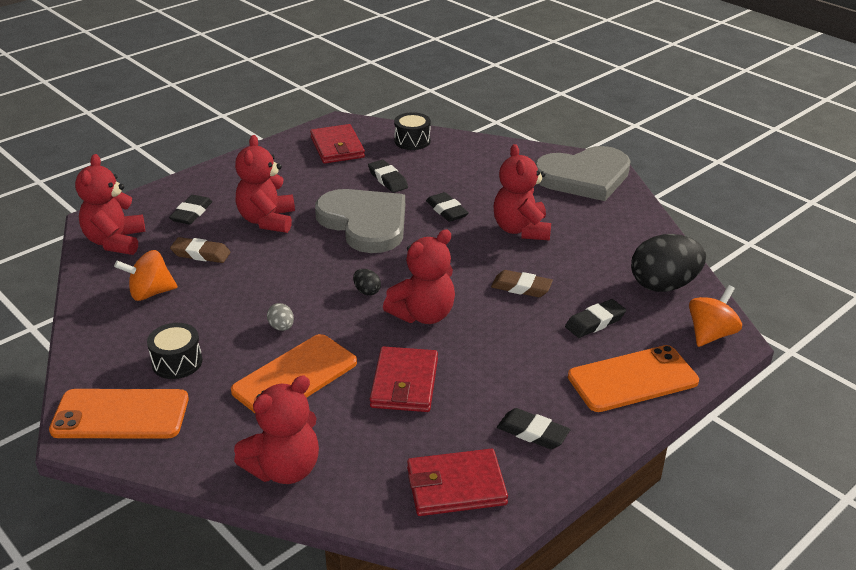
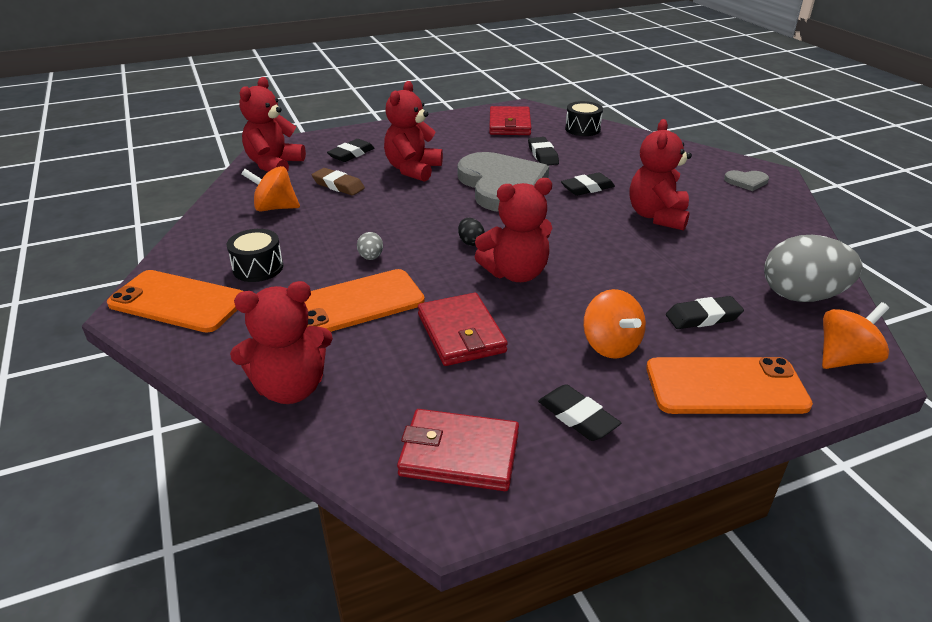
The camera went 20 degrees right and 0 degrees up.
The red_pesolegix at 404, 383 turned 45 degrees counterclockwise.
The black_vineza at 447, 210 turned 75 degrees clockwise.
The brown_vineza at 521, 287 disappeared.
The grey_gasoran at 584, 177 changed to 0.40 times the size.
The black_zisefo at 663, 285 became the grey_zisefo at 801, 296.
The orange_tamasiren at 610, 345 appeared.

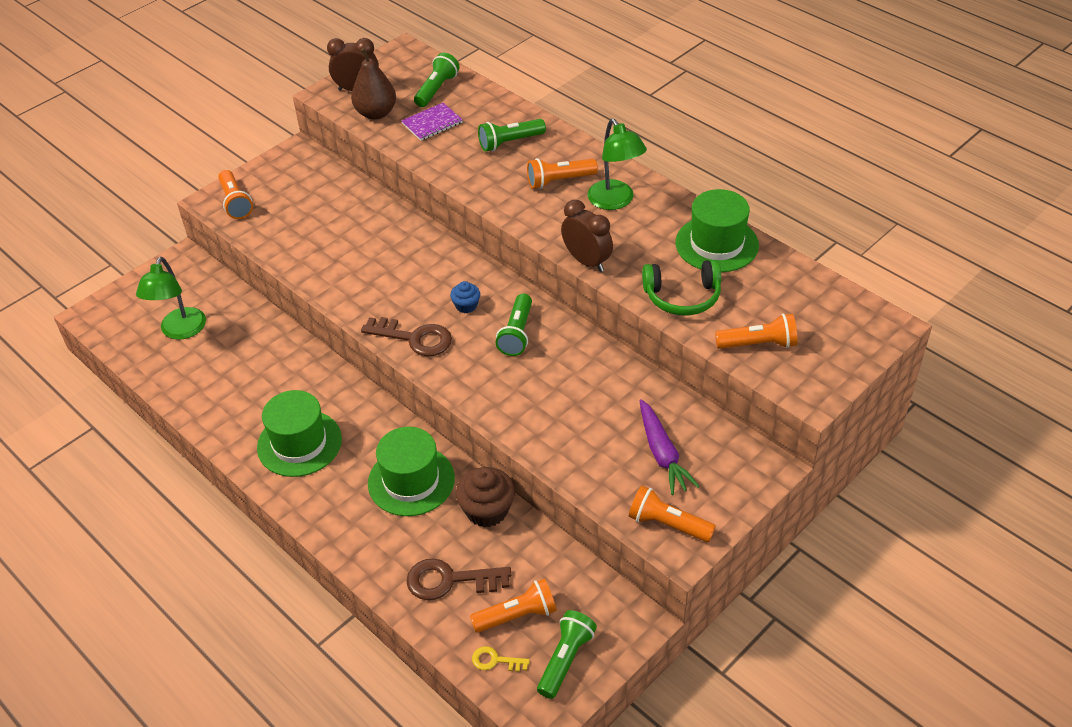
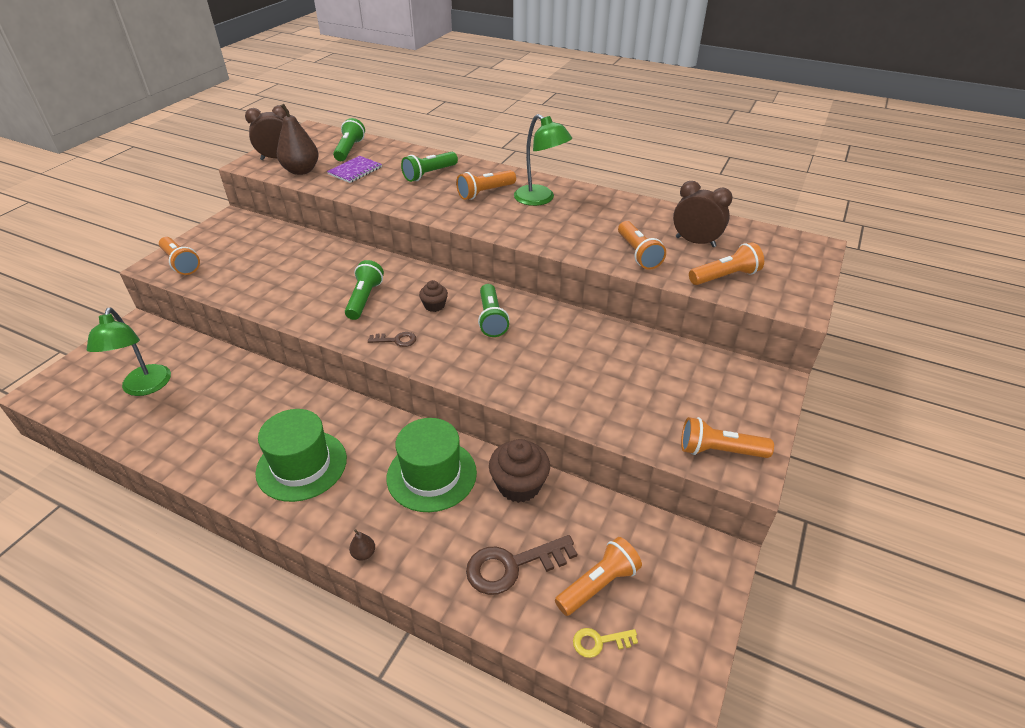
The camera went 20 degrees left and 5 degrees down.
The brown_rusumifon at 414, 338 changed to 0.53 times the size.
The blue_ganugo at 466, 305 became the brown_ganugo at 434, 305.
The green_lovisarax moved from 565, 659 to 364, 299.
The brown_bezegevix moved from 587, 261 to 695, 242.
The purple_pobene at 662, 453 disappeared.
The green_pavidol at 682, 296 was replaced by the orange_lovisarax at 638, 254.
The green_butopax at 716, 244 disappeared.
The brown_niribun at 364, 553 appeared.

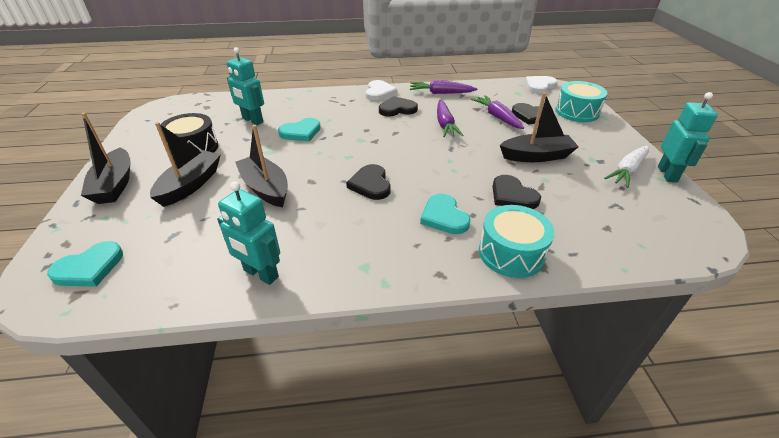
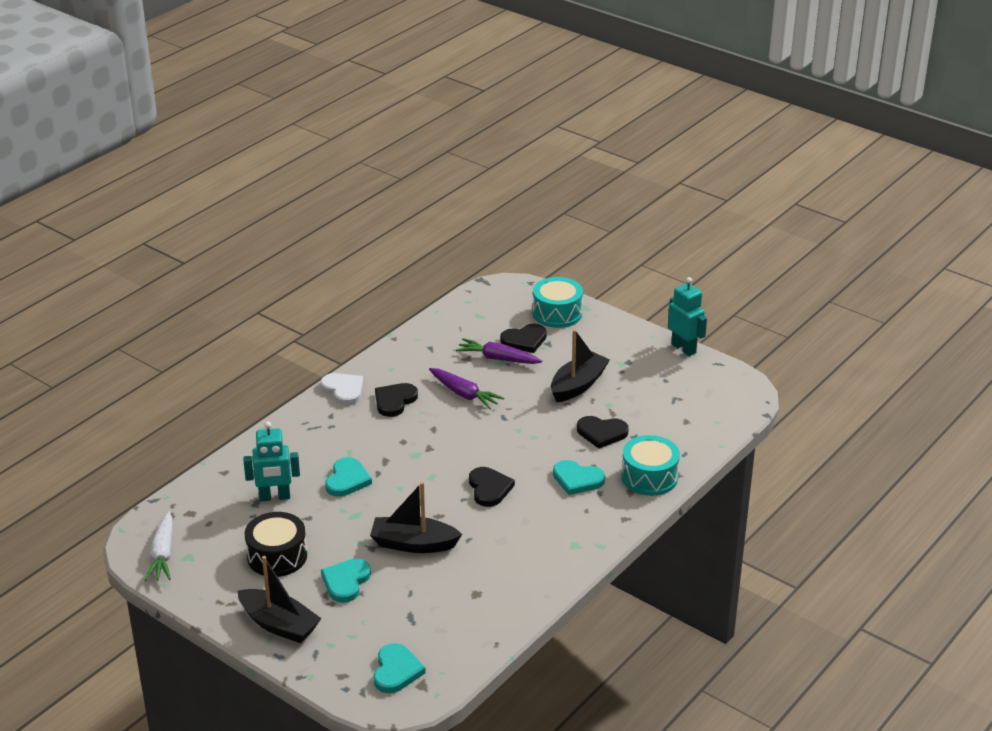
The camera went 45 degrees left and 5 degrees down.
The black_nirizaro at 190, 185 was replaced by the turquoise_gasoran at 346, 582.
The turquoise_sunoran at 261, 274 disappeared.
The black_gasoran at 370, 184 turned 135 degrees counterclockwise.
The purple_pobene at 440, 93 disappeared.
The white_gasoran at 539, 86 disappeared.
The white_pobene moved from 627, 171 to 163, 554.

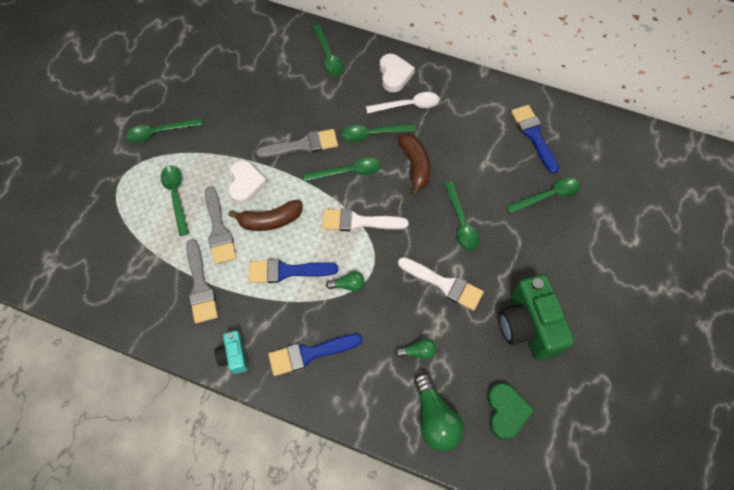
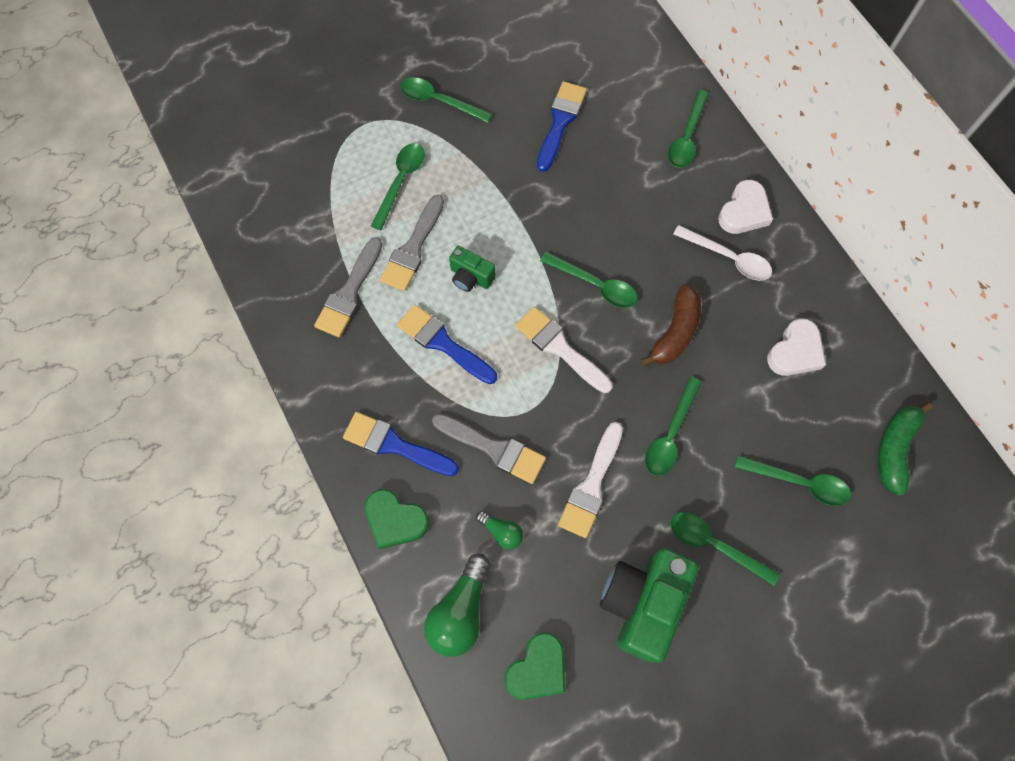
The camera went 40 degrees right and 5 degrees up.
The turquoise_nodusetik at 234, 356 disappeared.
The white_gasoran moved from 246, 184 to 795, 352.
The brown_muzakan at 270, 220 was replaced by the green_nodusetik at 471, 277.
The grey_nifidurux moved from 302, 145 to 494, 448.
The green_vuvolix at 348, 285 disappeared.
The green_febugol moved from 373, 134 to 714, 545.
The white_nifidurux at 444, 284 turned 45 degrees clockwise.
The blue_nifidurux moved from 533, 135 to 560, 122.
The green_gasoran at 395, 520 appeared.
The green_muzakan at 894, 449 appeared.

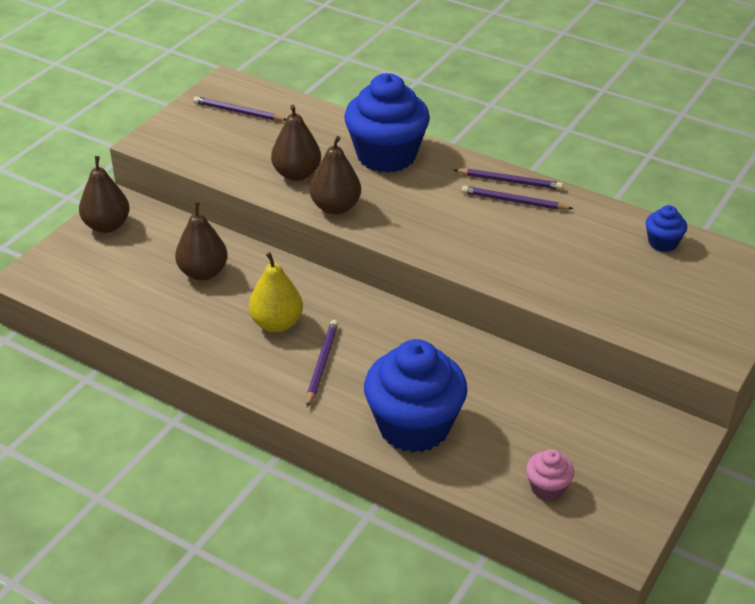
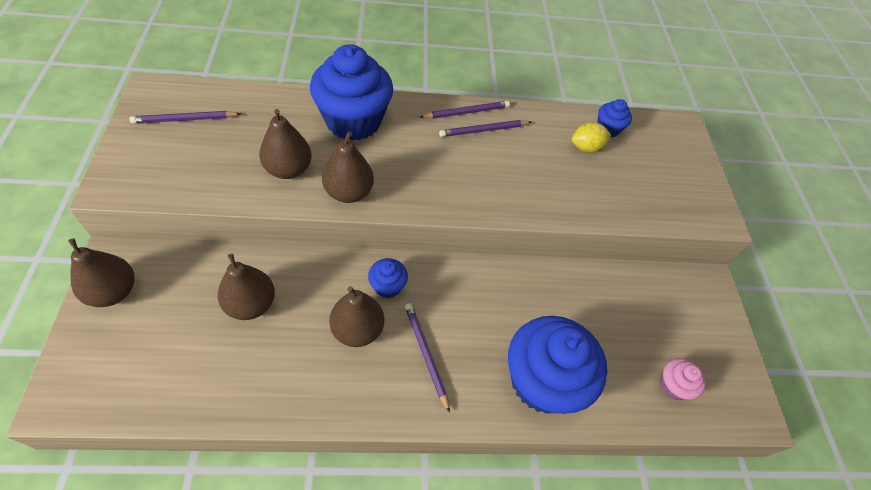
The camera went 40 degrees left and 15 degrees up.
The yellow_niribun at 276, 323 became the brown_niribun at 357, 329.
The blue_ganugo at 387, 286 appeared.
The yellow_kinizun at 586, 147 appeared.

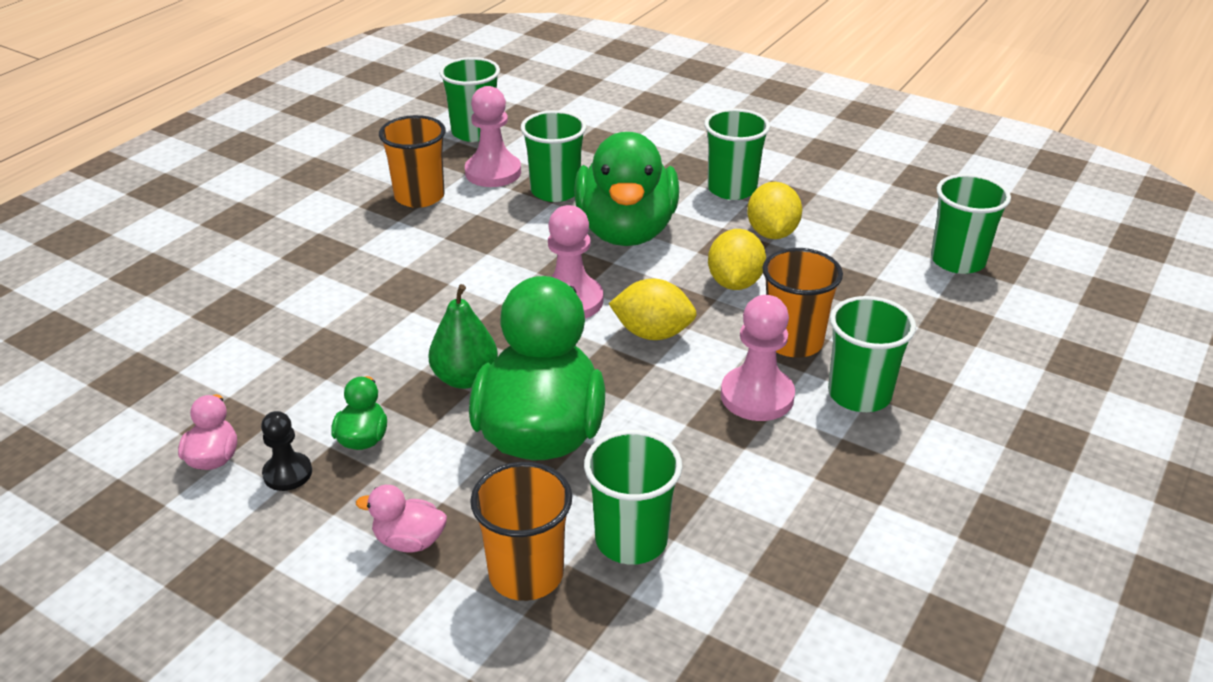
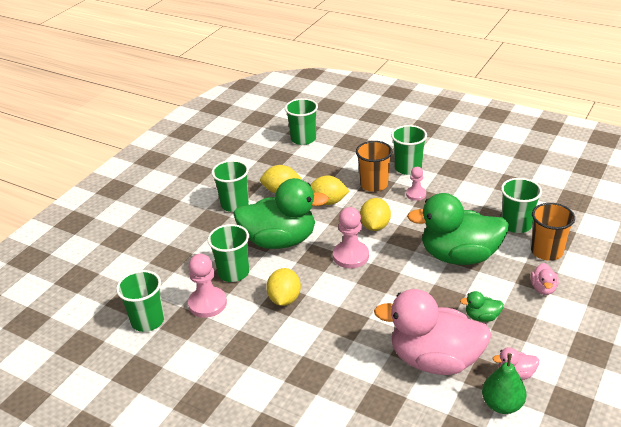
The camera went 90 degrees left and 0 degrees up.
The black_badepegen at 287, 473 disappeared.
The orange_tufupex at 419, 196 disappeared.
The green_niribun moved from 465, 378 to 502, 404.
The pink_badepegen at 757, 396 changed to 0.60 times the size.
The yellow_kinizun at 284, 299 appeared.
The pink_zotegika at 434, 360 appeared.

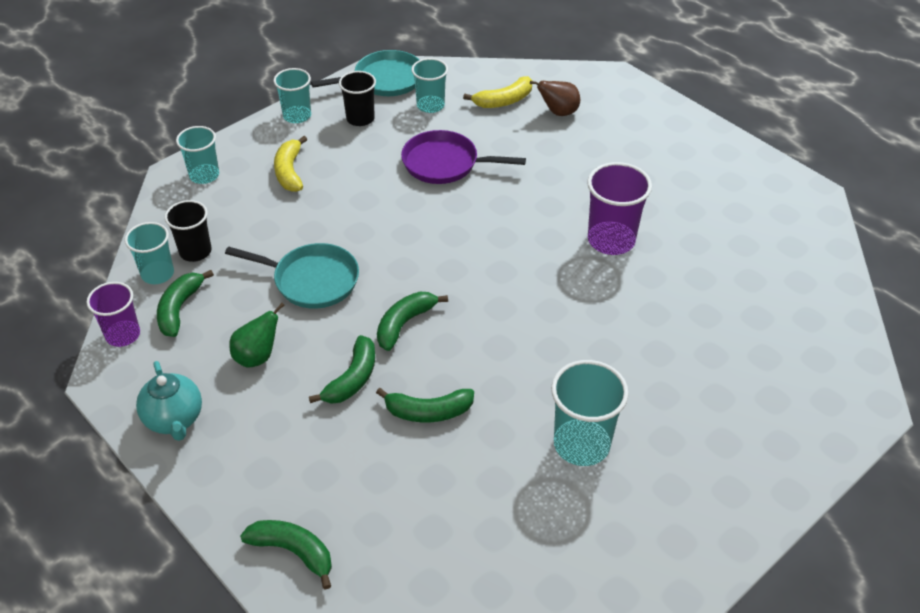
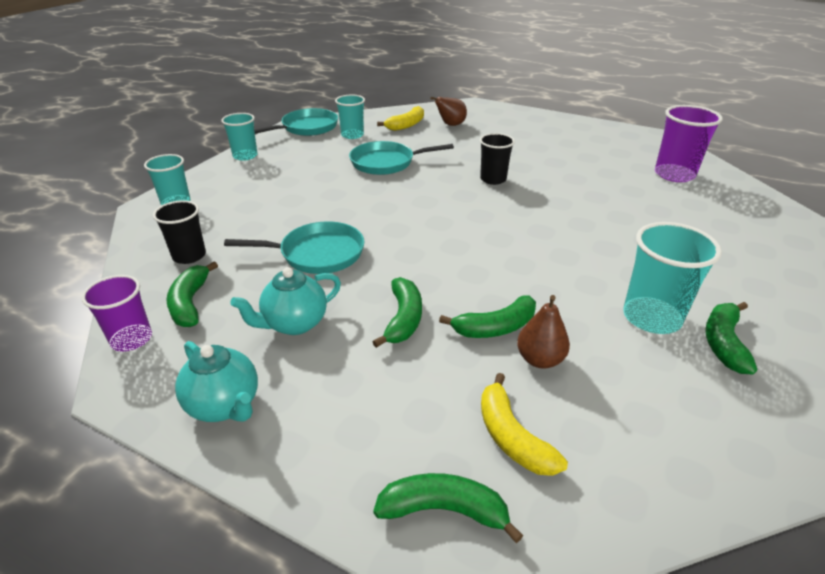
The camera went 20 degrees left and 10 degrees down.
The turquoise_tufupex at 157, 274 disappeared.
The green_niribun at 257, 356 was replaced by the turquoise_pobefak at 294, 323.
The yellow_muzakan moved from 289, 172 to 511, 437.
The black_tufupex moved from 360, 118 to 493, 179.
The green_muzakan moved from 404, 324 to 723, 343.
The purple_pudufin at 445, 163 became the turquoise_pudufin at 386, 163.
The purple_tufupex moved from 611, 240 to 674, 174.
The brown_niribun at 540, 359 appeared.

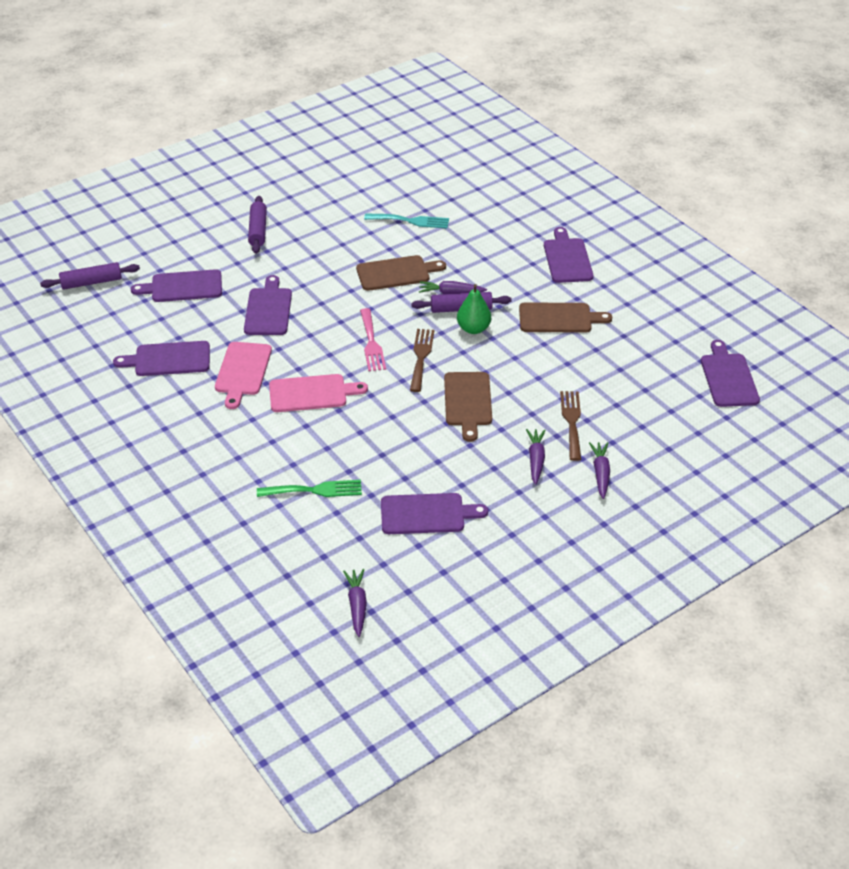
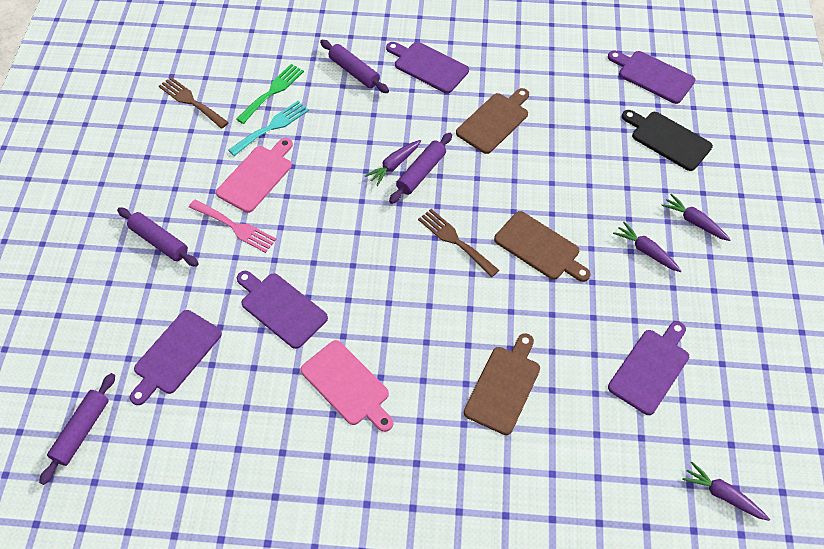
The camera went 50 degrees left and 15 degrees up.
The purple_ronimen at 168, 359 disappeared.
The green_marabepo moved from 315, 490 to 272, 91.
The pink_ronimen moved from 311, 393 to 257, 176.
The brown_ronimen moved from 396, 273 to 504, 386.
The pink_marabepo moved from 371, 343 to 235, 227.
The green_niribun at 473, 329 disappeared.
The brown_marabepo moved from 571, 422 to 191, 101.
The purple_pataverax at 354, 72 appeared.
The black_ronimen at 668, 139 appeared.

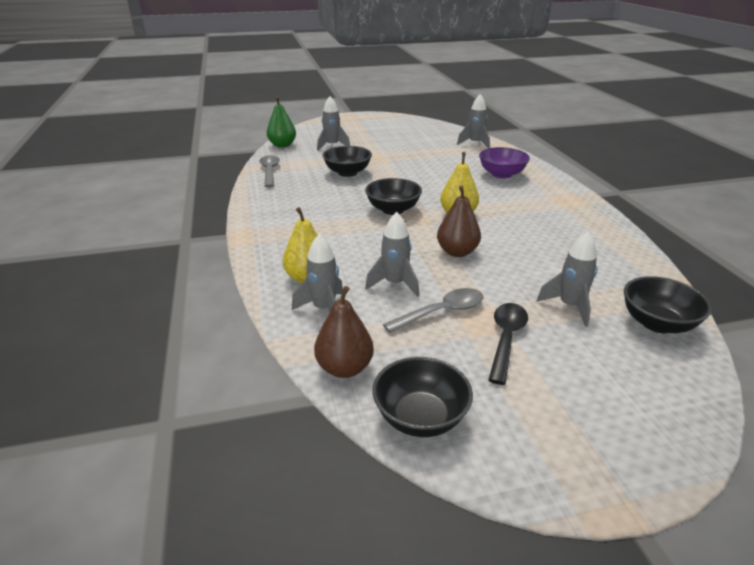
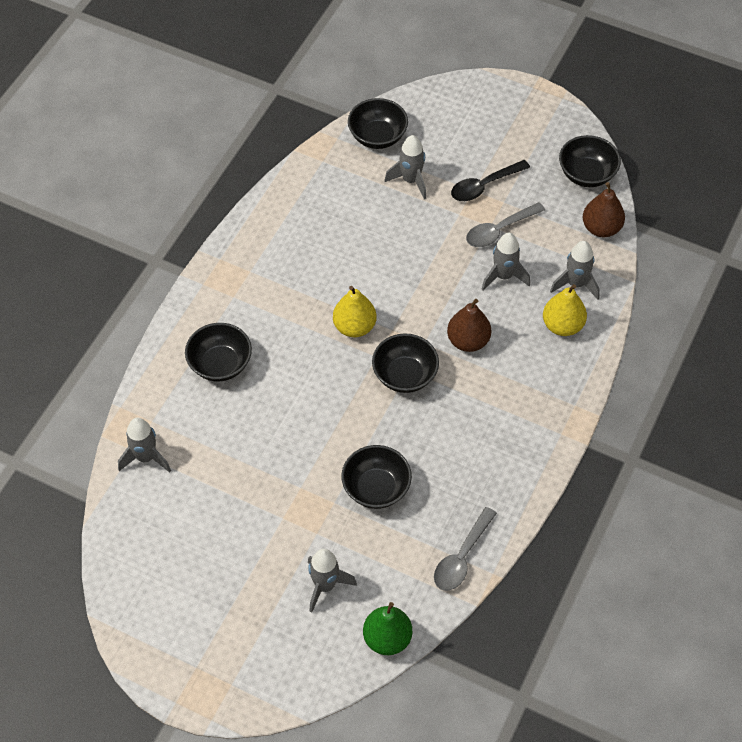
The camera went 140 degrees left and 25 degrees up.
The grey_febugol at 441, 312 turned 45 degrees counterclockwise.
The brown_niribun moved from 457, 252 to 468, 341.
The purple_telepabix at 501, 174 became the black_telepabix at 220, 364.

